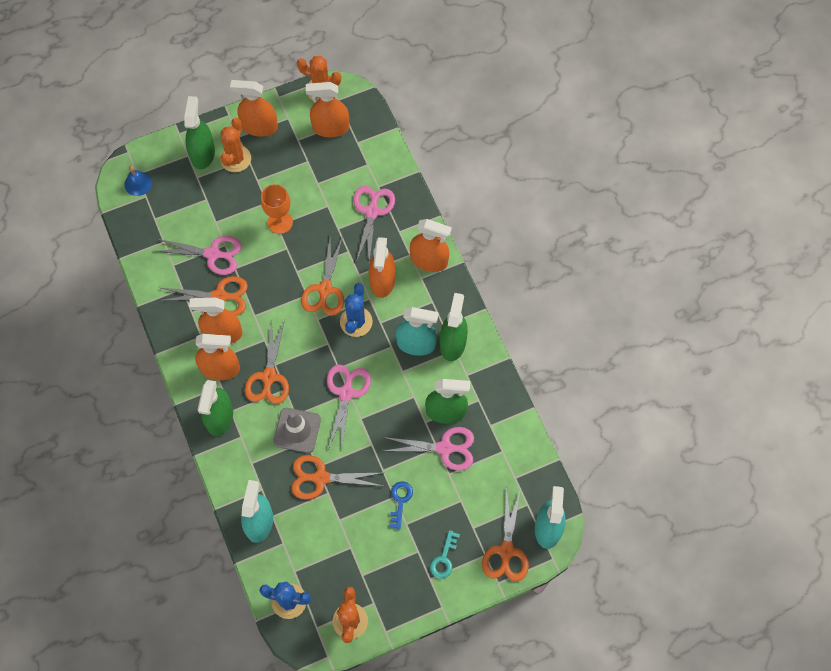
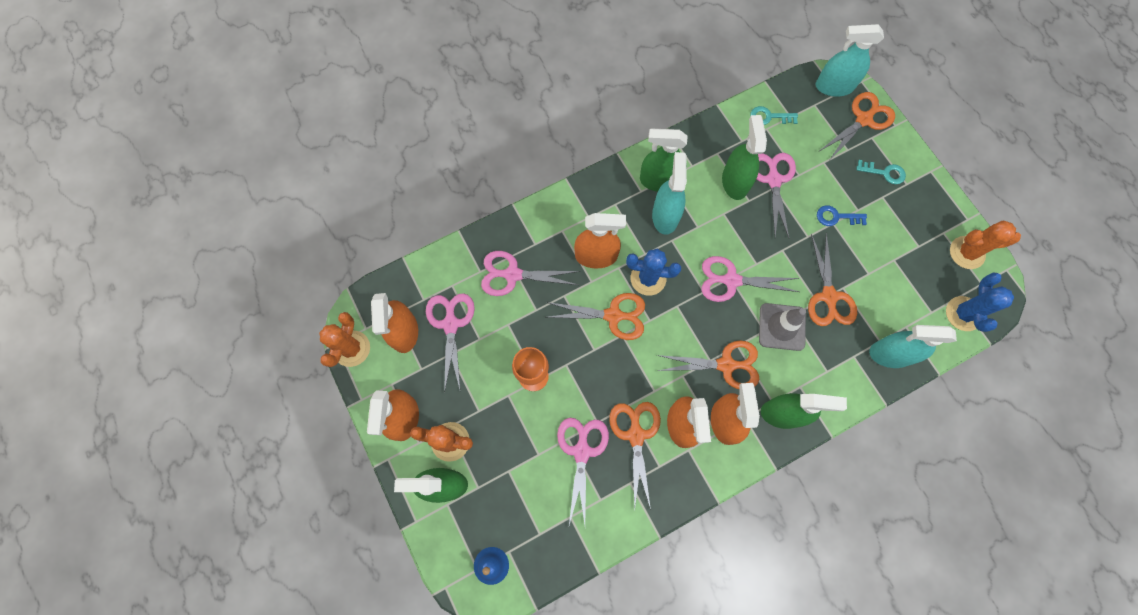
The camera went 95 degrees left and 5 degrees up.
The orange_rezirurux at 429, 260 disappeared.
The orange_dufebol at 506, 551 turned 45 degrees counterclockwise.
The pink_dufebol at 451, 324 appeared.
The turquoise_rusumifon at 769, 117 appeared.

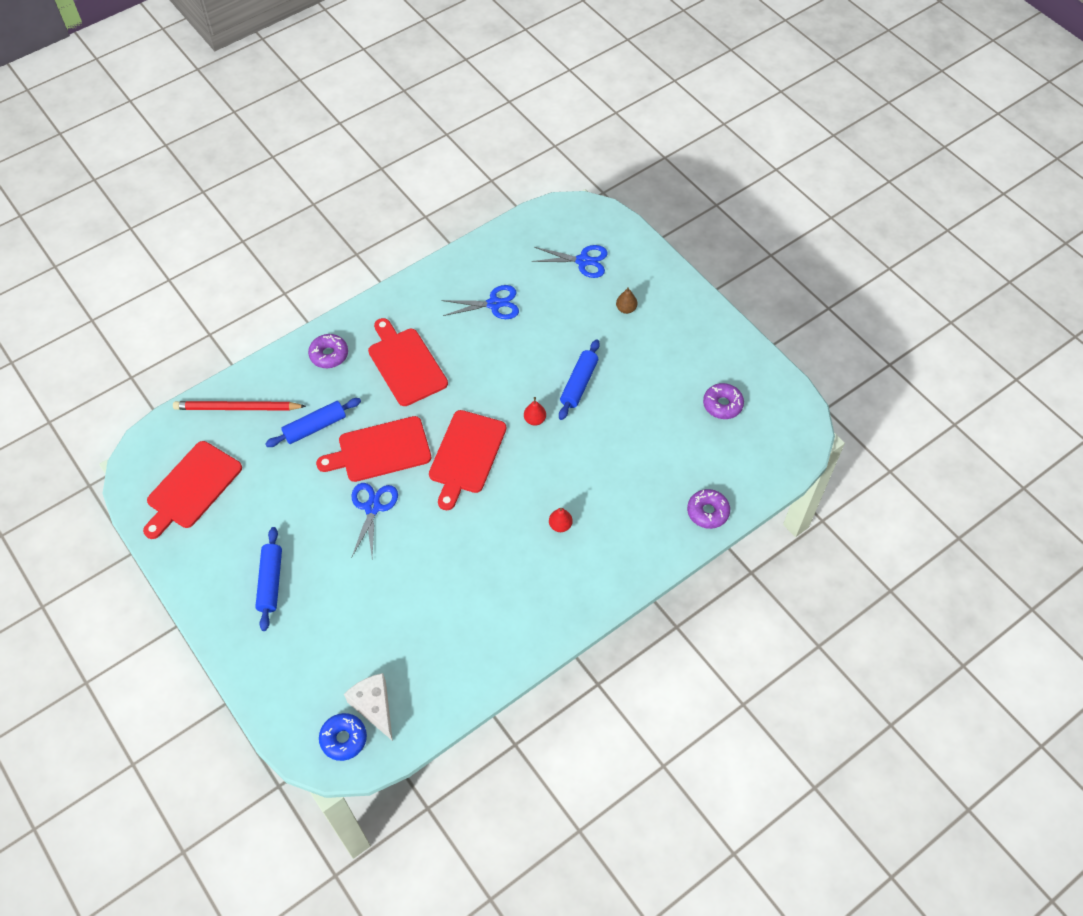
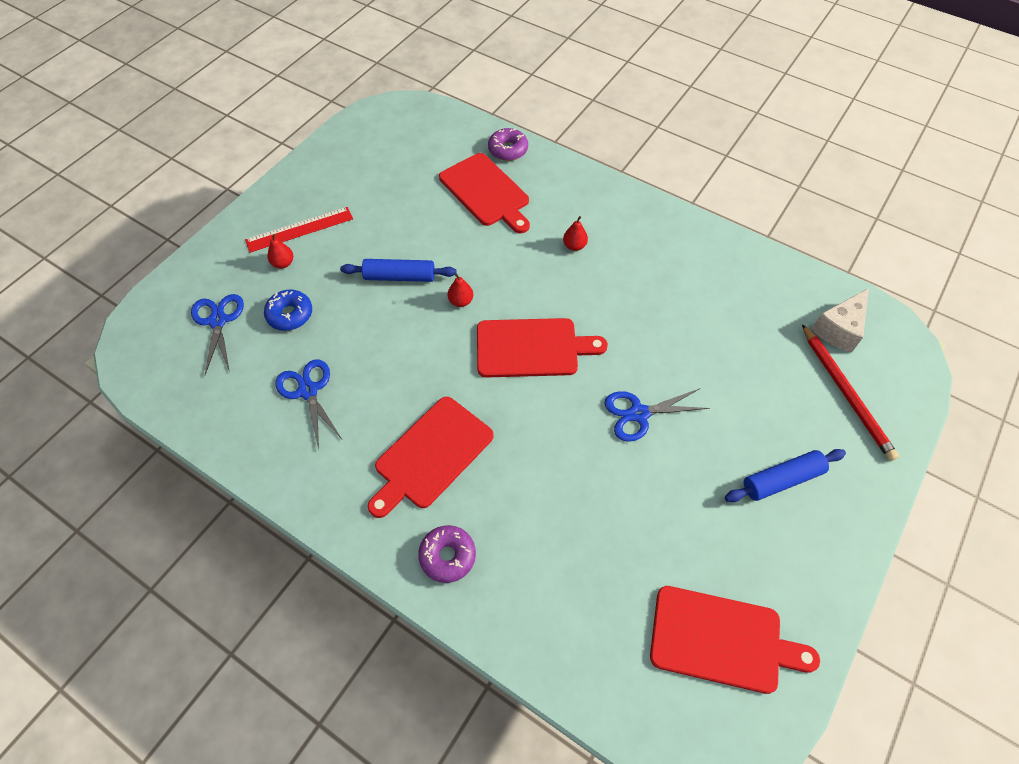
The camera went 110 degrees left and 0 degrees up.
The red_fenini moved from 237, 408 to 846, 393.
The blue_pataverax at 315, 427 disappeared.
The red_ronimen moved from 380, 450 to 486, 192.
The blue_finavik moved from 343, 739 to 290, 314.
The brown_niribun at 626, 309 became the red_niribun at 283, 263.
The purple_finavik at 722, 405 disappeared.
The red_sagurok at 299, 229 appeared.

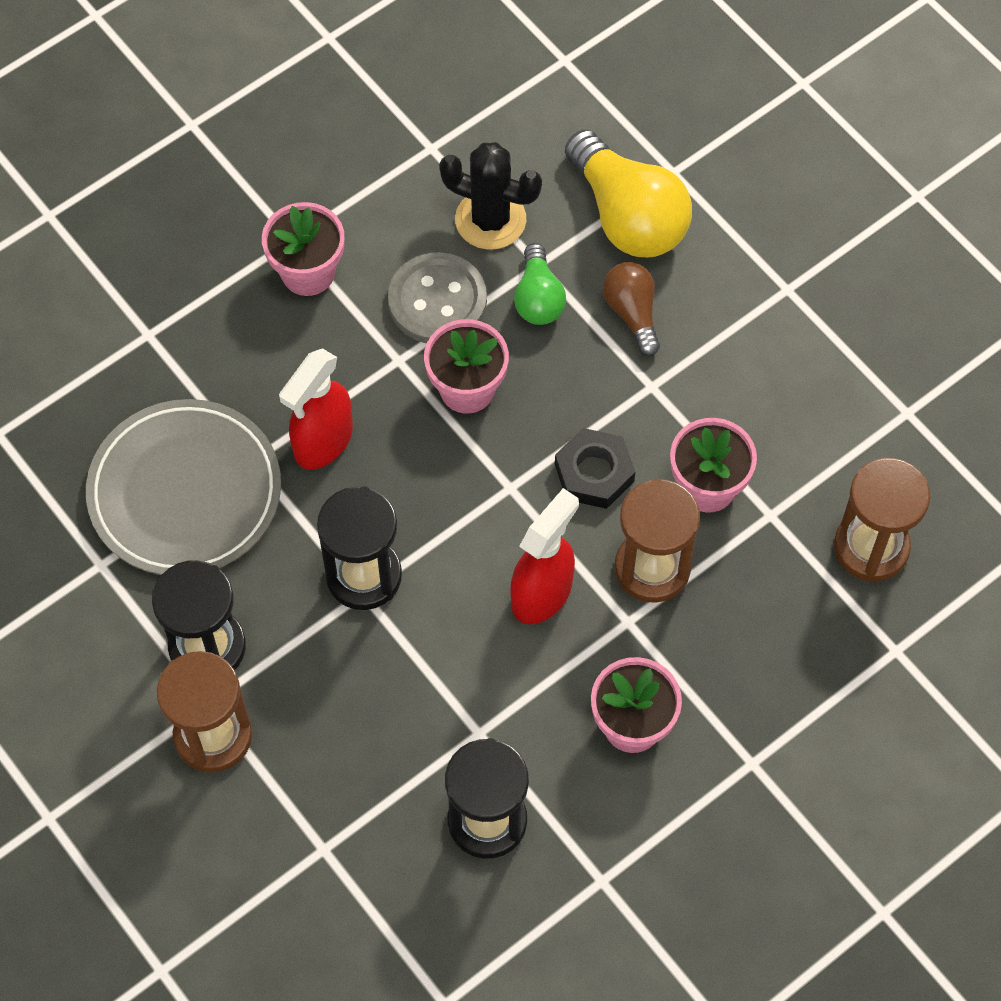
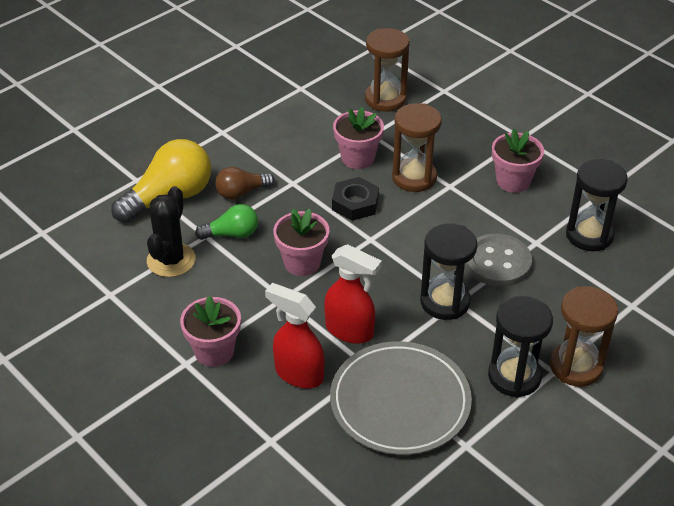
The camera went 95 degrees left and 20 degrees down.
The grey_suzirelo moved from 437, 301 to 497, 262.
The red_rezirurux moved from 542, 593 to 298, 374.

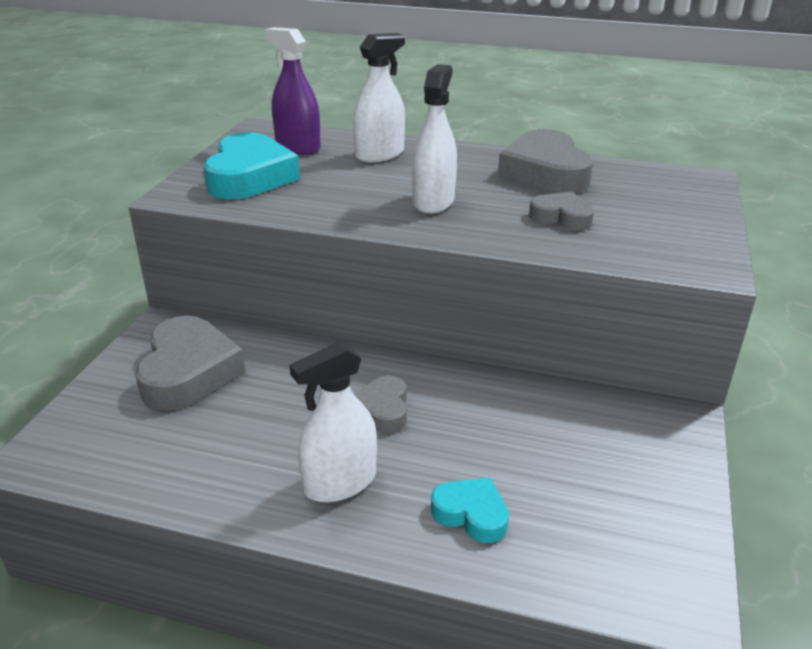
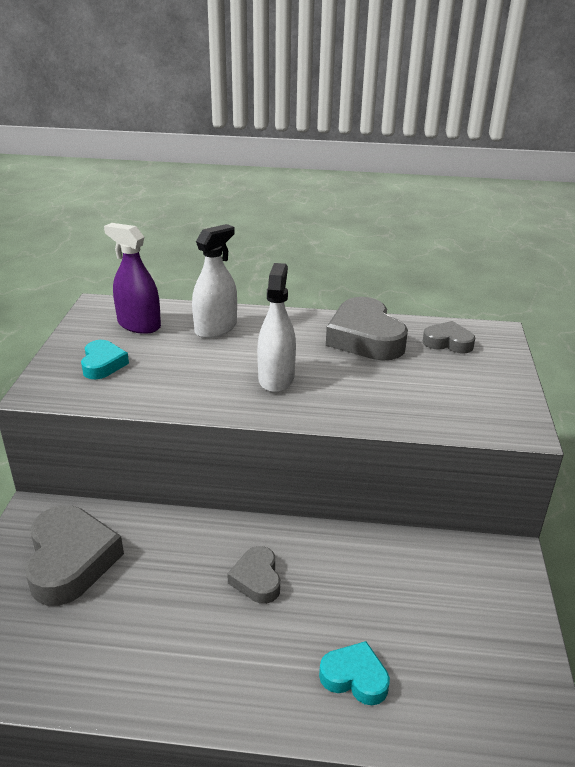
The camera went 10 degrees left and 0 degrees up.
The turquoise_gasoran at 250, 177 changed to 0.55 times the size.
The white_rezirurux at 340, 482 disappeared.
The grey_gasoran moved from 561, 217 to 448, 342.

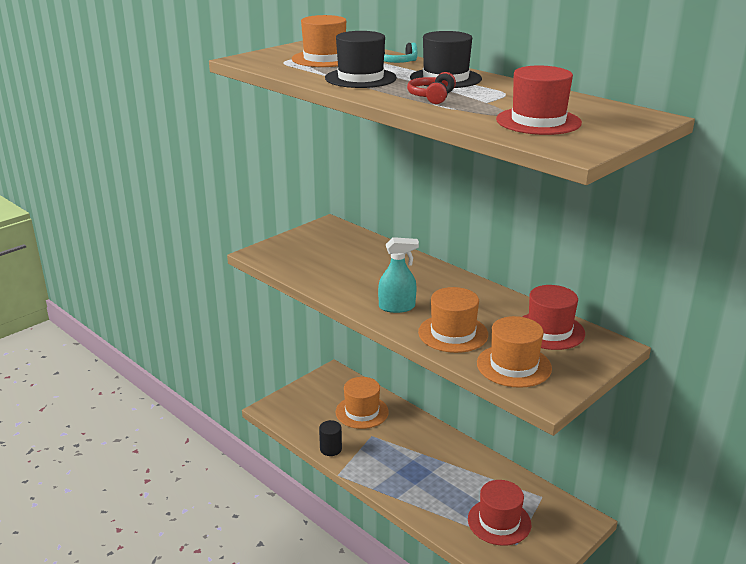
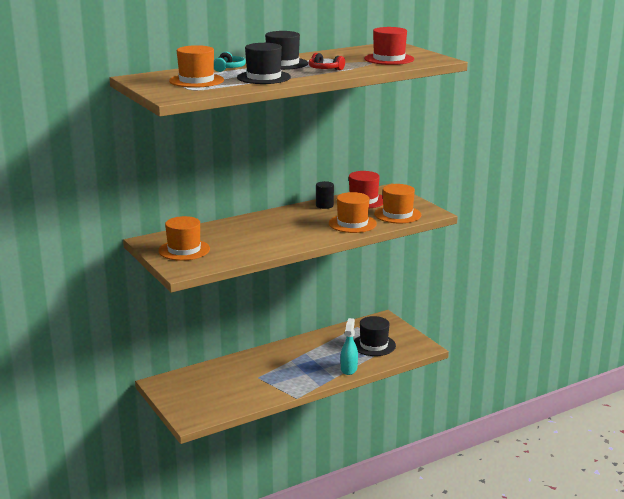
The camera went 75 degrees left and 5 degrees down.
The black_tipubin moved from 331, 449 to 324, 205.
The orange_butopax moved from 362, 412 to 184, 250.
The turquoise_rezirurux moved from 397, 307 to 349, 369.
The red_butopax at 499, 522 became the black_butopax at 373, 345.

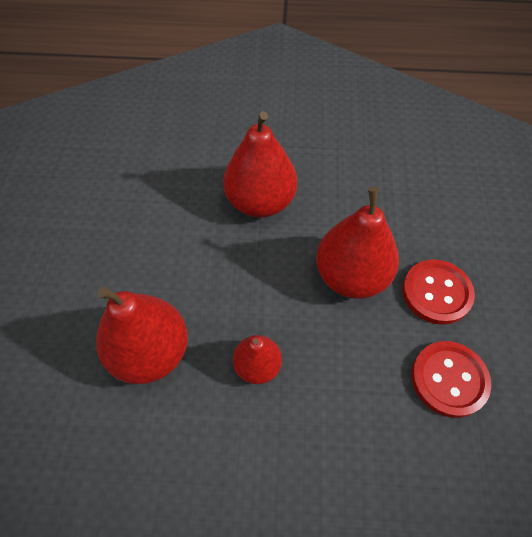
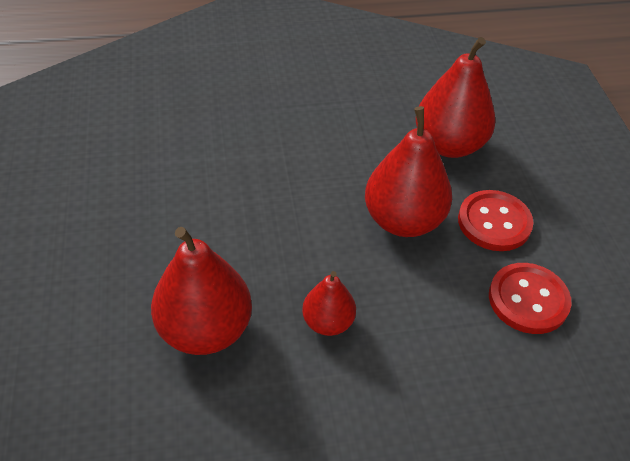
The camera went 15 degrees left and 10 degrees down.
The red_niribun moved from 260, 202 to 449, 145.

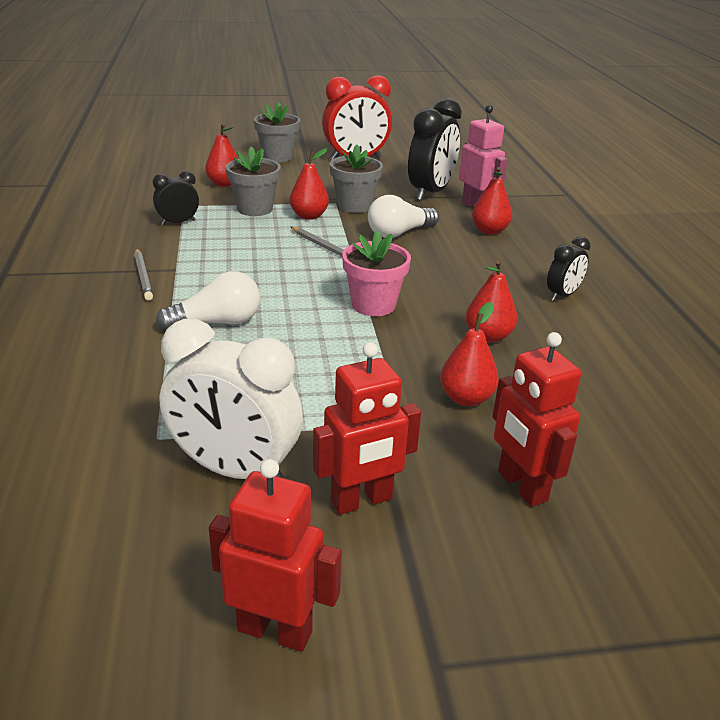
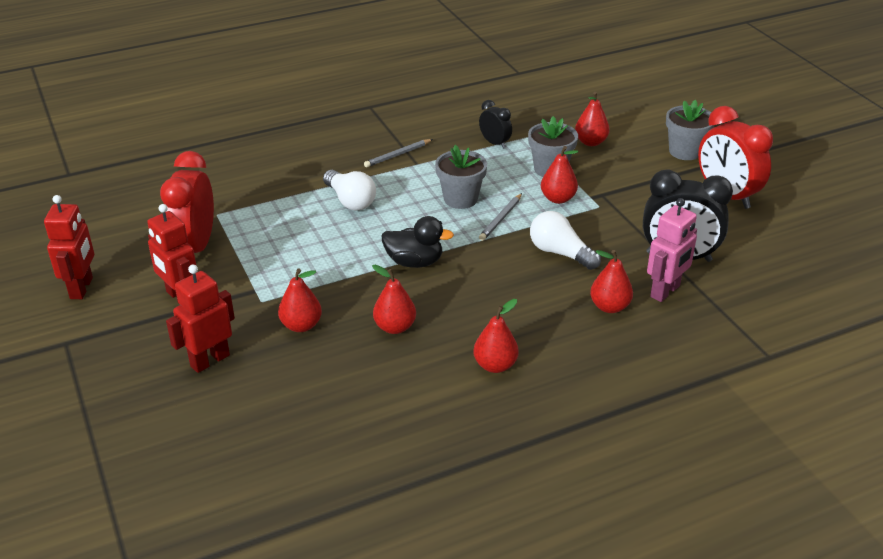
The camera went 75 degrees right and 5 degrees up.
The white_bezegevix at 234, 470 became the red_bezegevix at 195, 247.
The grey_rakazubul moved from 354, 206 to 460, 199.
The pink_rakazubul at 373, 305 was replaced by the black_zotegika at 414, 262.
The black_bezegevix at 562, 295 was replaced by the red_niribun at 495, 365.

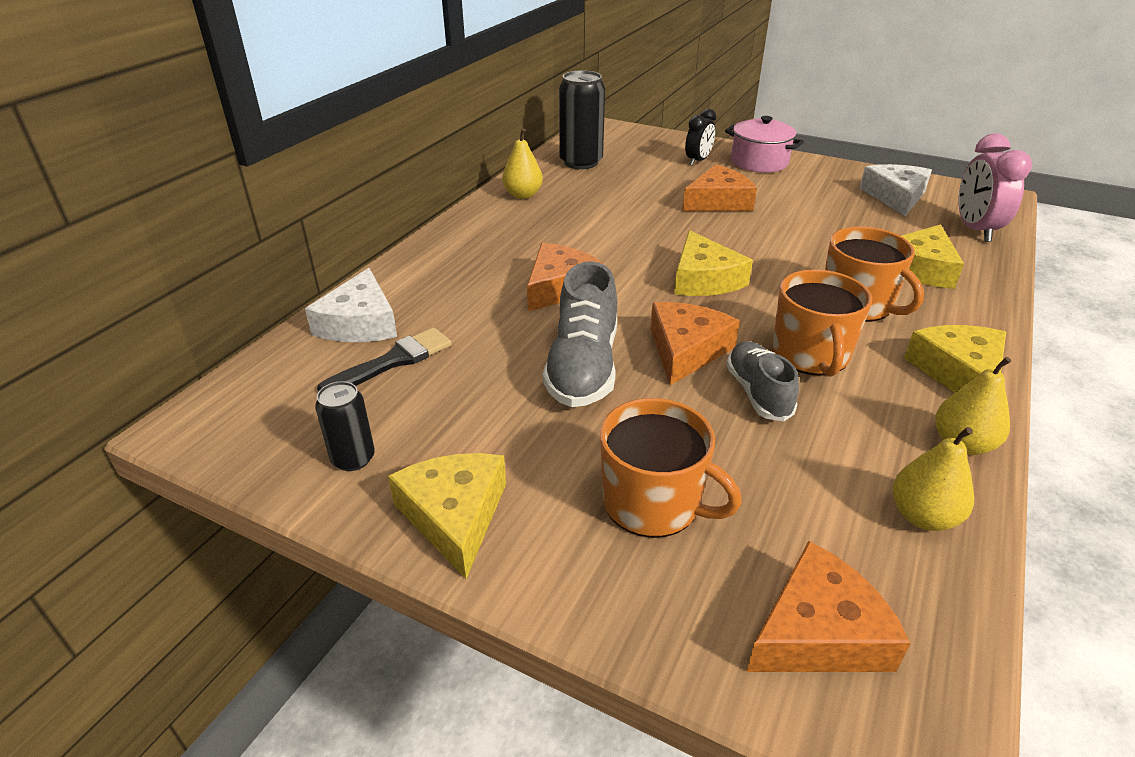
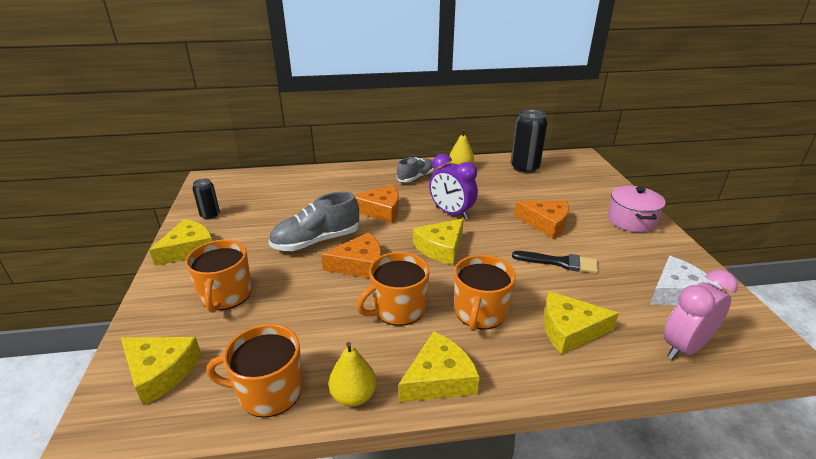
The camera went 55 degrees right and 5 degrees down.
The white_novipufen at 360, 323 disappeared.
The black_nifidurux moved from 393, 361 to 559, 262.
The black_bezegevix at 698, 161 disappeared.
The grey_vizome moved from 758, 393 to 416, 177.
The orange_novipufen at 818, 632 became the yellow_novipufen at 160, 371.
The yellow_niribun at 922, 516 was replaced by the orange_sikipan at 269, 391.
The purple_bezegevix at 451, 213 appeared.

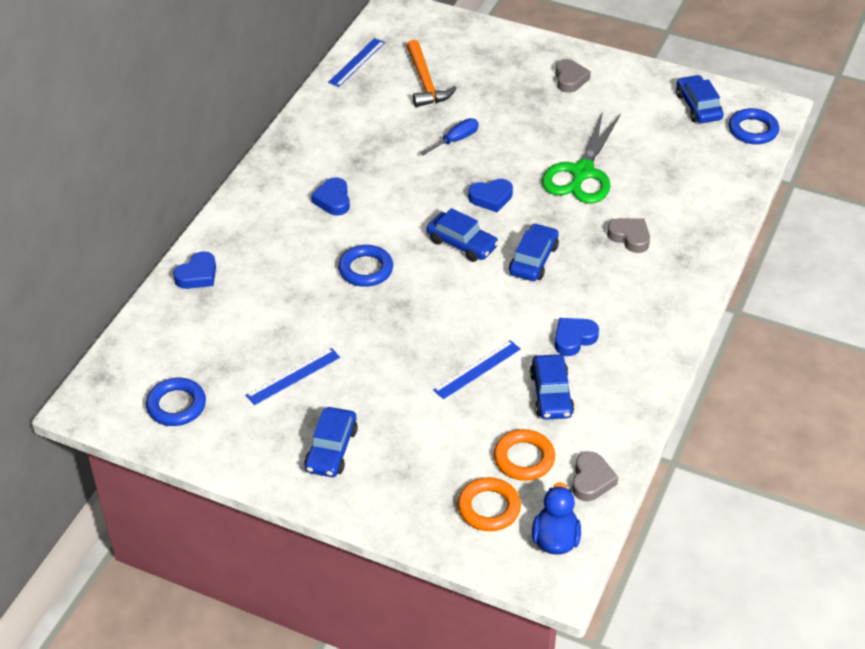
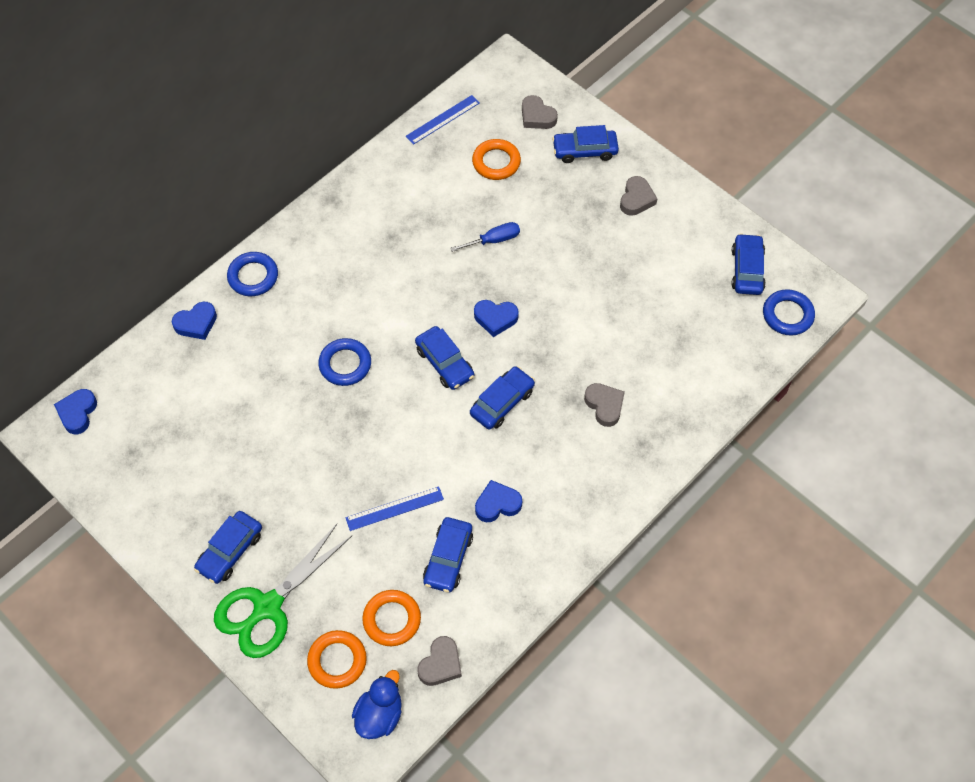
The camera went 20 degrees right and 15 degrees up.
The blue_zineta moved from 176, 405 to 253, 276.
The blue_sagurok at 293, 376 disappeared.
The blue_gasoran moved from 333, 200 to 77, 413.
The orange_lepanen at 425, 82 was replaced by the orange_zineta at 496, 162.
The green_dufebol moved from 582, 172 to 268, 606.
The grey_gasoran at 537, 116 appeared.
The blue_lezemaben at 585, 150 appeared.

